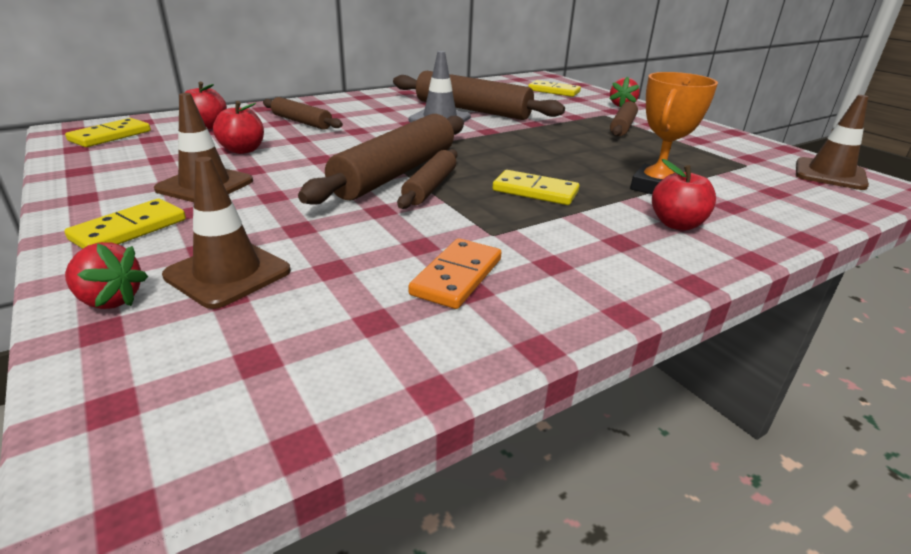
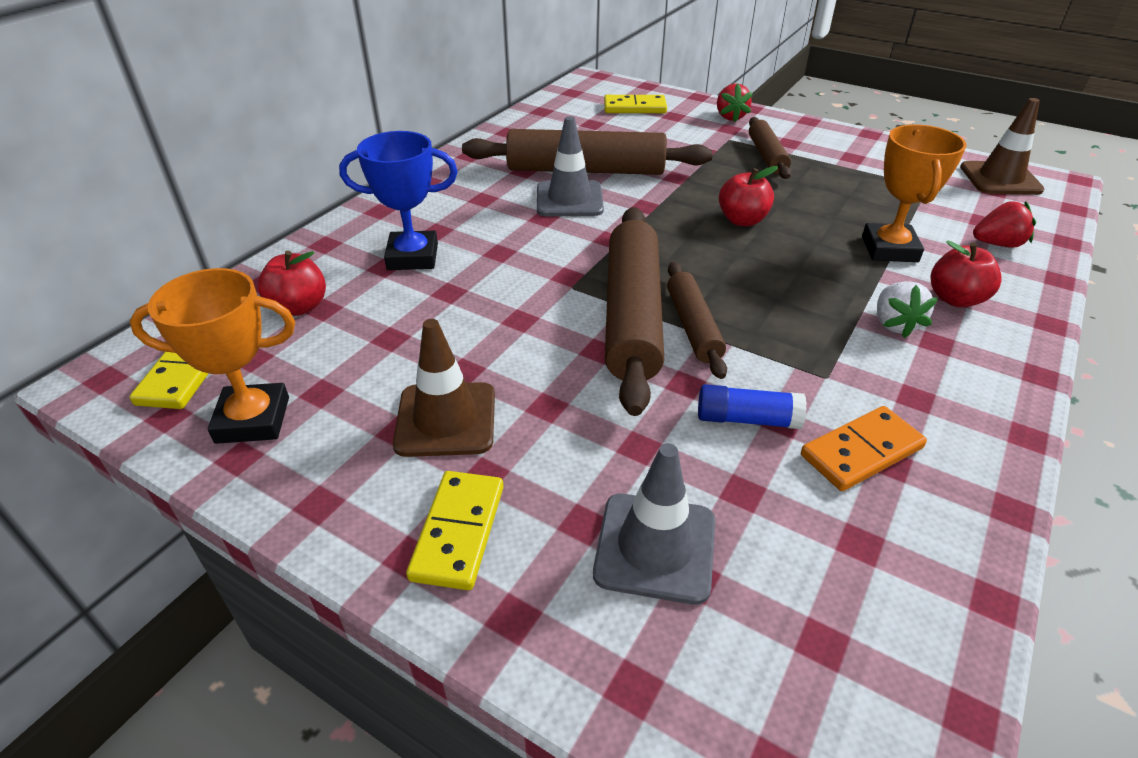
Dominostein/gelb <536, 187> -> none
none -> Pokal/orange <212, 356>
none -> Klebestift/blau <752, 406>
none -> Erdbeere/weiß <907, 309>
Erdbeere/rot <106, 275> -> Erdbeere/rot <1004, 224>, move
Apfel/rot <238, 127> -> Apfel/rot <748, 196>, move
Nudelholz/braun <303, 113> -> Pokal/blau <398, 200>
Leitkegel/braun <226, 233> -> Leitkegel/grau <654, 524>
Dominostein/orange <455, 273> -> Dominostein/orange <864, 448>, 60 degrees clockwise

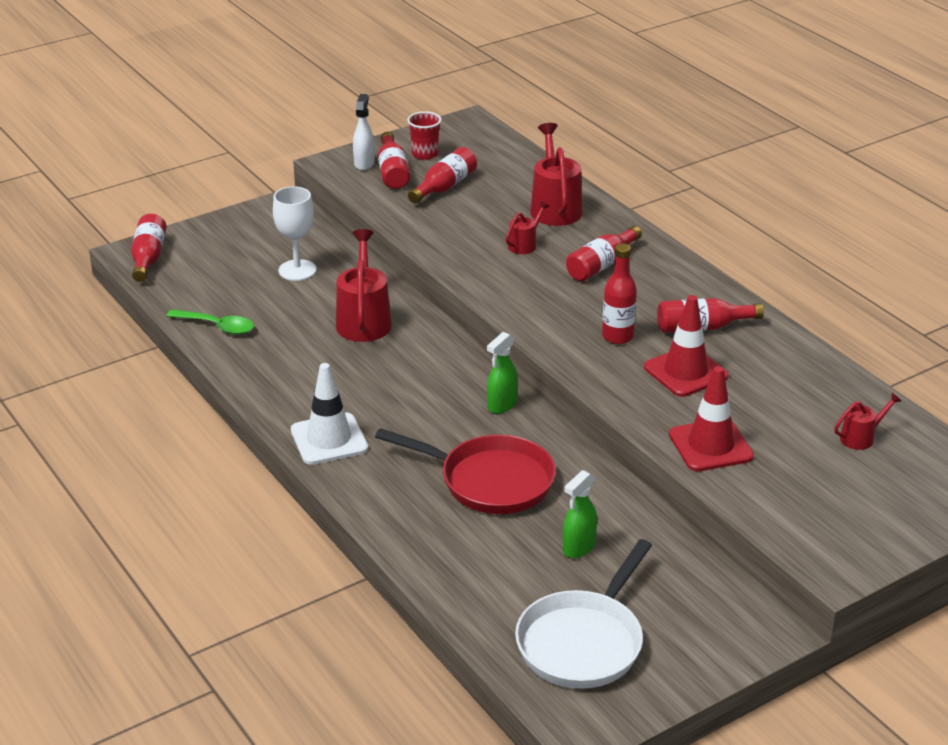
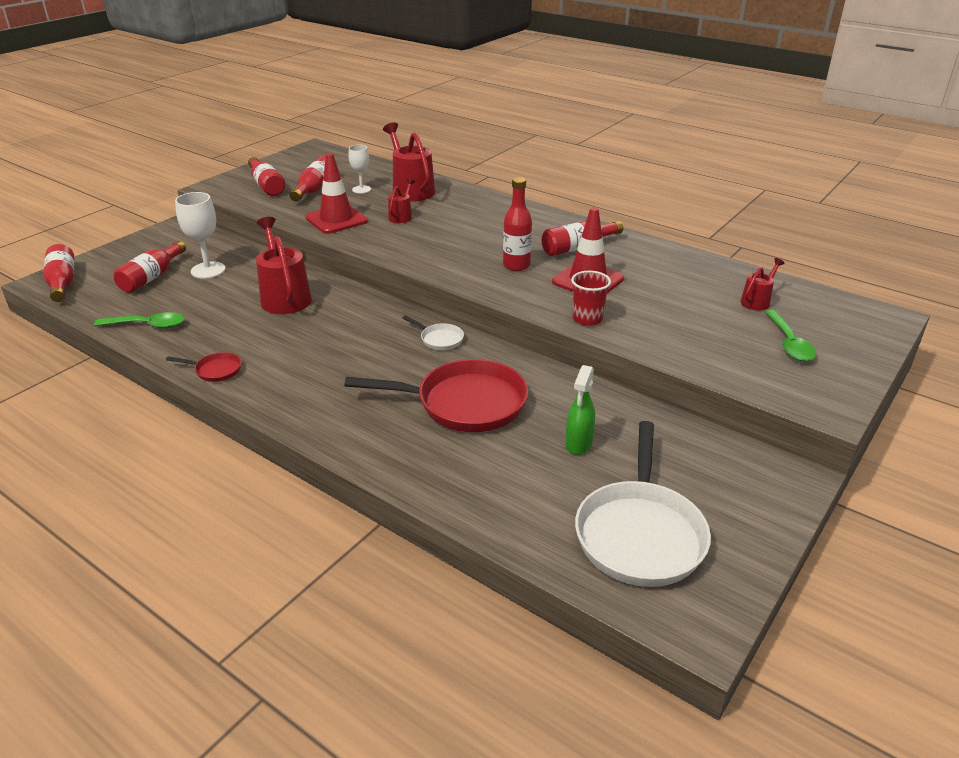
Leitkegel/weiß <329, 414> -> none
Sprühflasche/weiß <364, 132> -> none
none -> Pfanne/rot <203, 367>
none -> Kelch/weiß <359, 169>
none -> Löffel/grün <790, 336>
Becher/rot <424, 135> -> Becher/rot <591, 298>, move
Flasche/rot <604, 253> -> Flasche/rot <149, 267>, move
Leitkegel/rot <711, 418> -> Leitkegel/rot <336, 193>, move
Sprühflasche/grün <502, 373> -> Pfanne/weiß <433, 332>

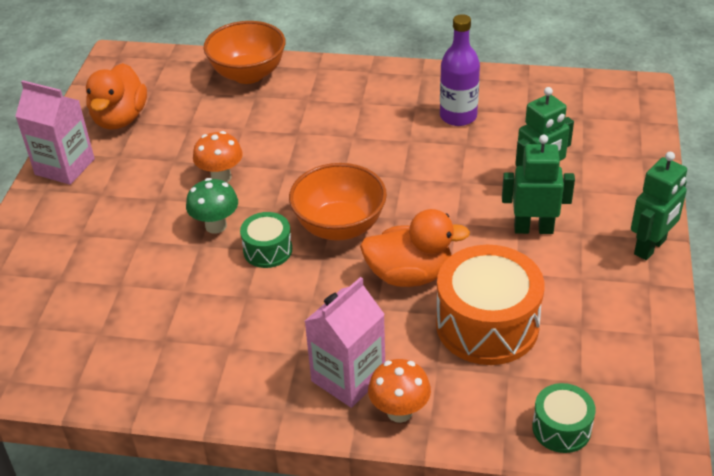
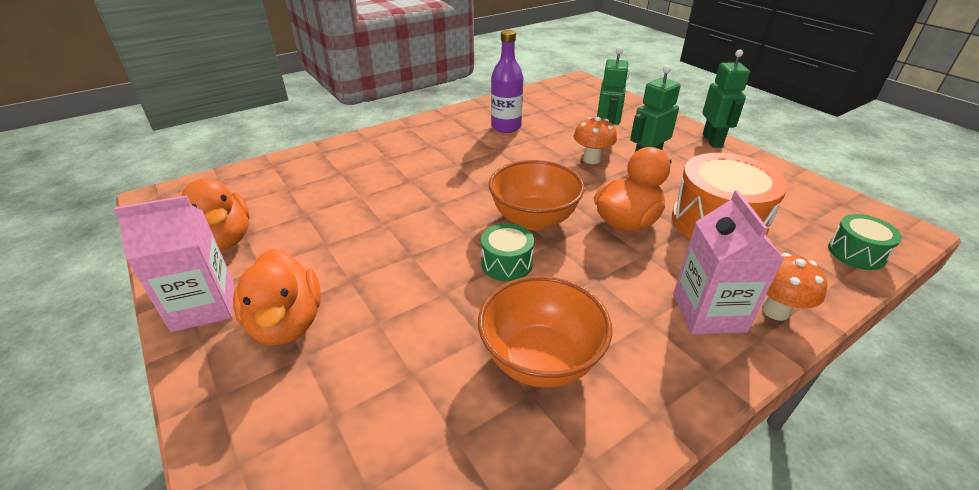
Pilz/grün <212, 206> -> none
none -> Ente/orange <277, 297>
Pilz/orange <218, 157> -> Pilz/orange <595, 140>, move
Schüssel/orange <244, 52> -> Schüssel/orange <545, 332>, move

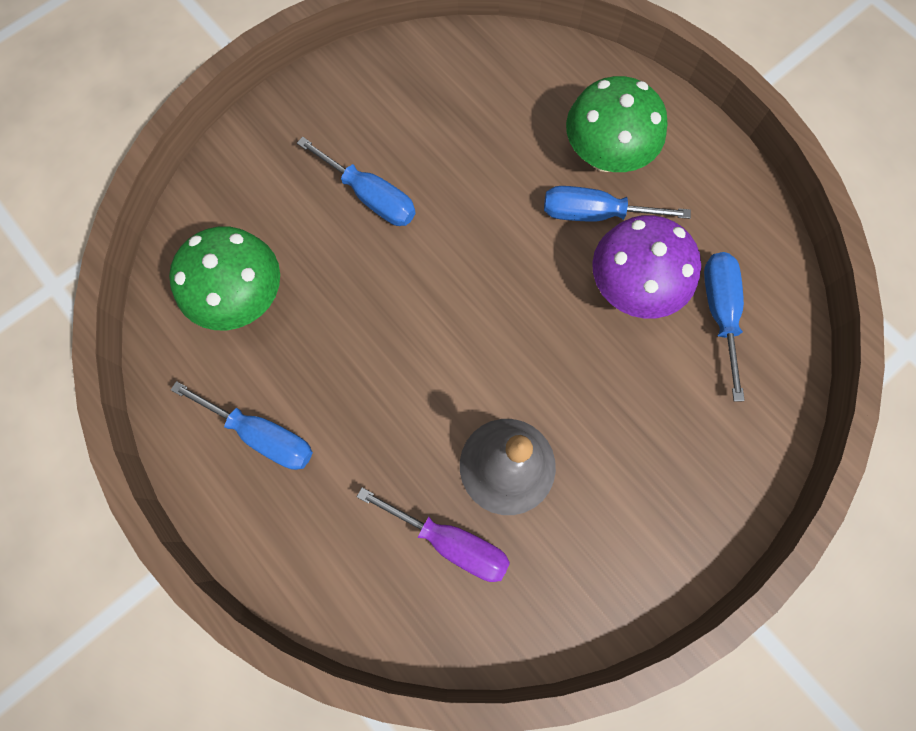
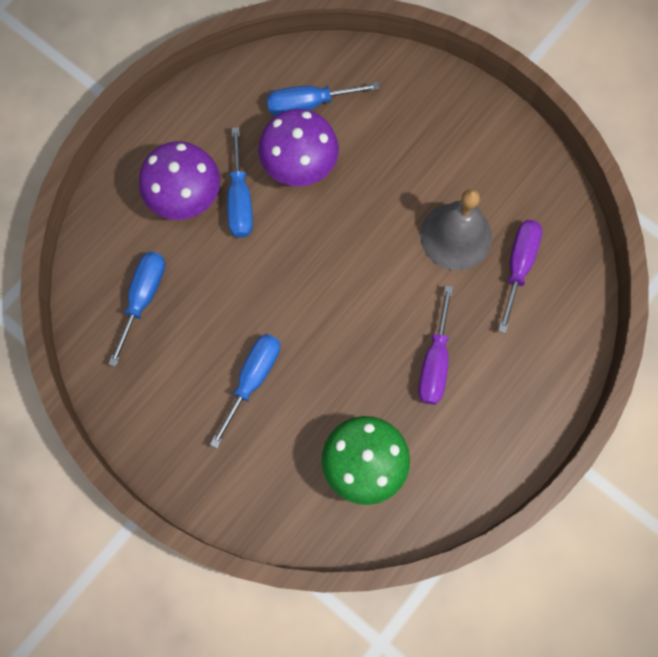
none -> Schraubenzieher/lila <435, 345>
Schraubenzieher/blau <242, 425> -> Schraubenzieher/blau <136, 309>, move
Pilz/grün <617, 124> -> Pilz/lila <179, 180>

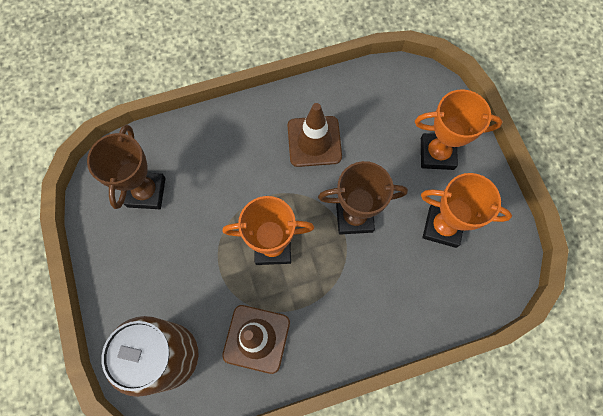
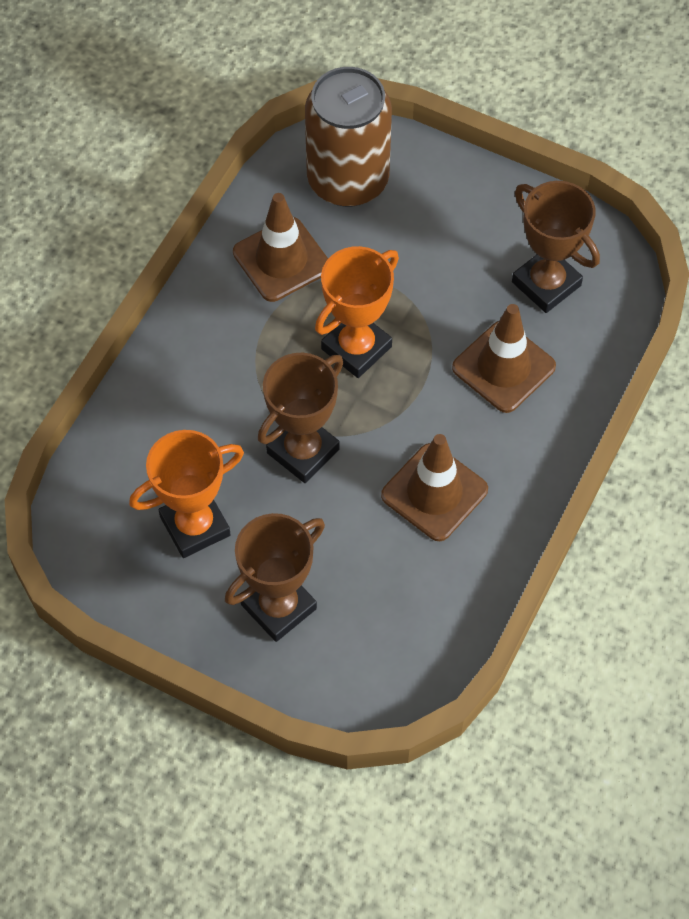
none -> Leitkegel/braun <504, 358>
Pokal/orange <458, 129> -> Pokal/braun <275, 577>

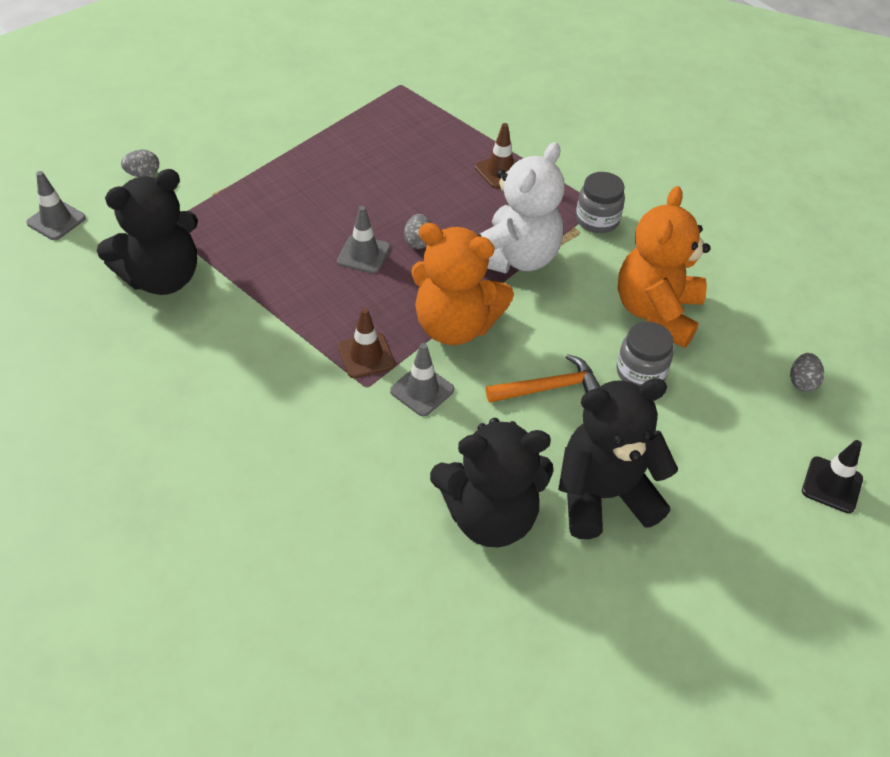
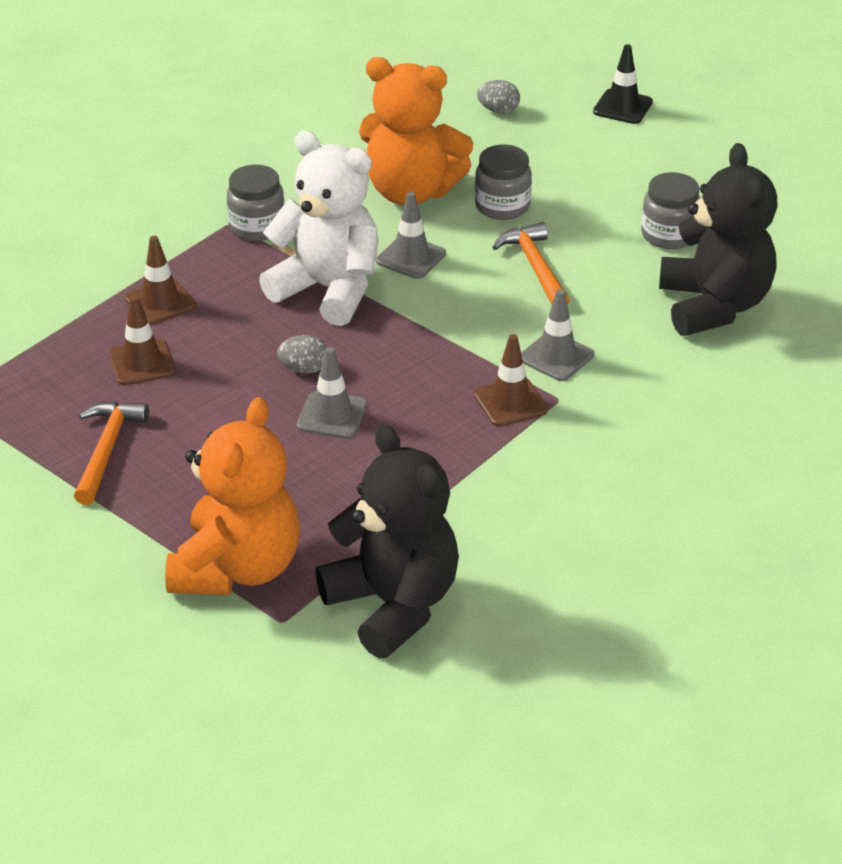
Ei/grau <140, 163> -> none
none -> Hammer/orange <111, 453>
none -> Leitkegel/braun <142, 340>
Leitkegel/grau <56, 205> -> Leitkegel/grau <411, 235>, move
Teddybär/orange <462, 284> -> Teddybär/orange <232, 496>, move
Teddybär/schwarz <618, 458> -> Einmachglas/grau <671, 210>

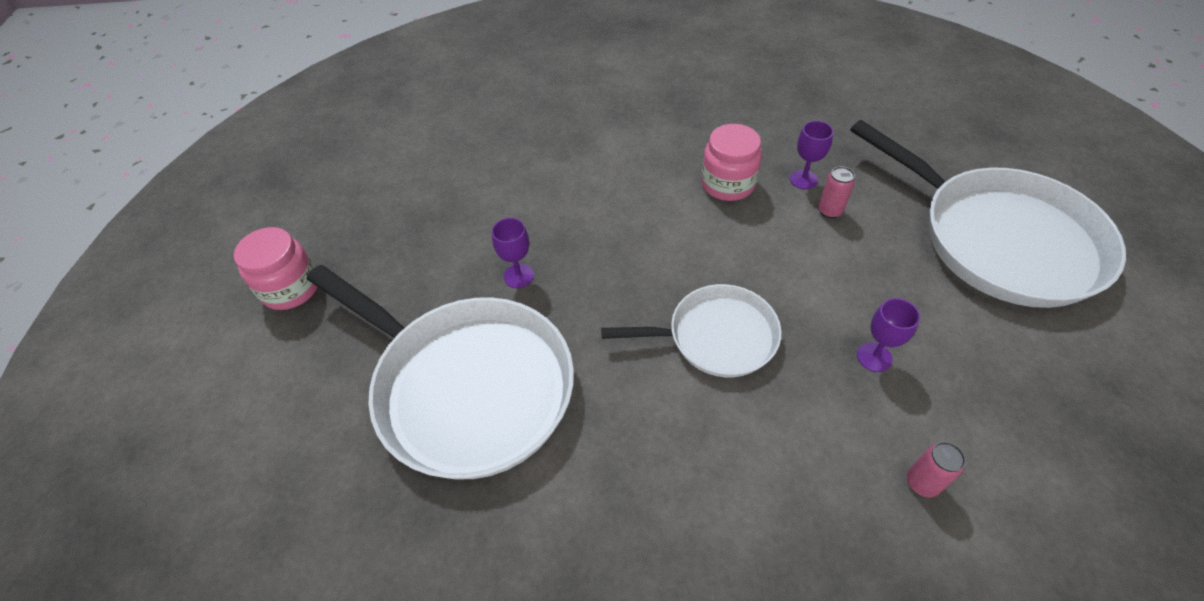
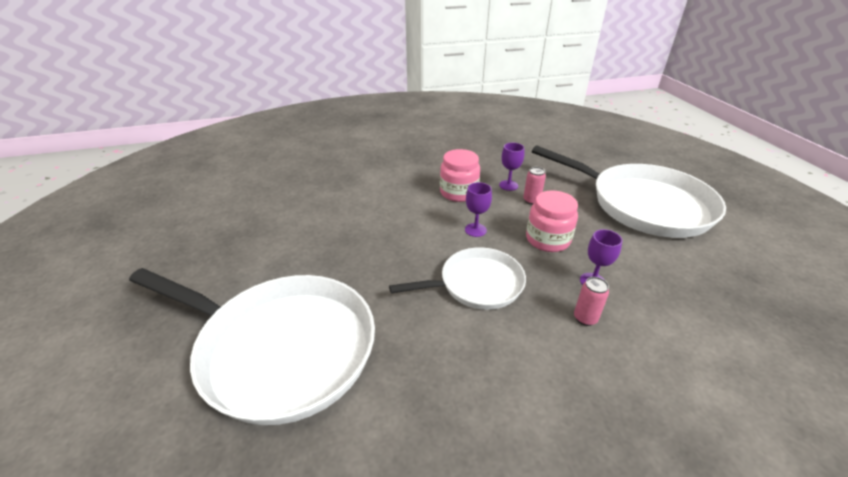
Einmachglas/rosa <276, 268> -> Einmachglas/rosa <552, 221>, move
Kelch/lila <513, 253> -> Kelch/lila <478, 209>, move
Dose/rosa <936, 469> -> Dose/rosa <591, 301>, move

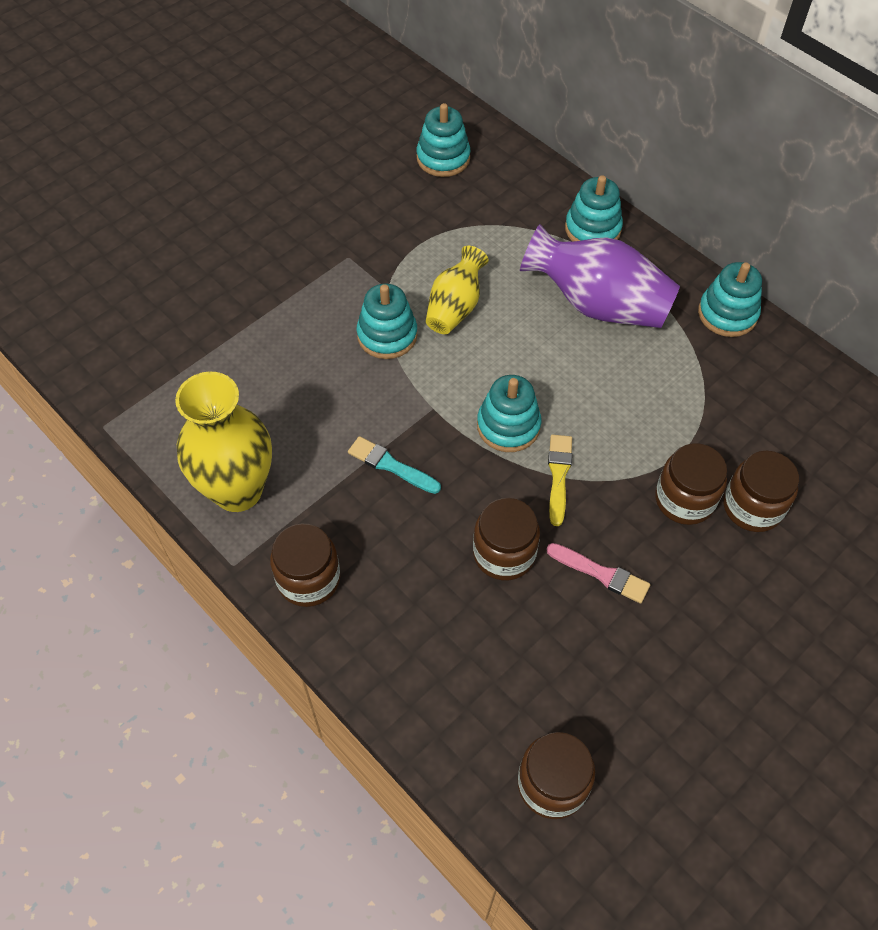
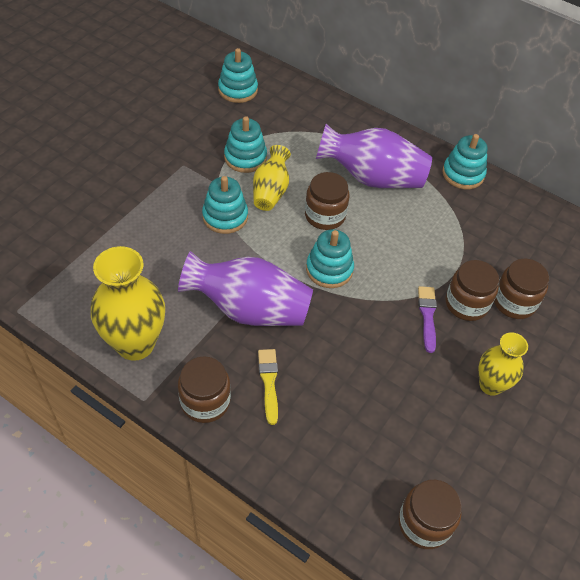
Pinsel/rosa <598, 573> -> none
none -> Pinsel/lila <427, 319>
none -> Vase/gelb <503, 364>
Einmachglas/braun <506, 539> -> Einmachglas/braun <327, 201>, move
Pinsel/gelb <560, 480> -> Pinsel/gelb <268, 387>, move
Stapelspielzeug/türkis <594, 208> -> Stapelspielzeug/türkis <245, 144>, move
Pinsel/türkis <394, 465> -> Vase/lila <245, 288>

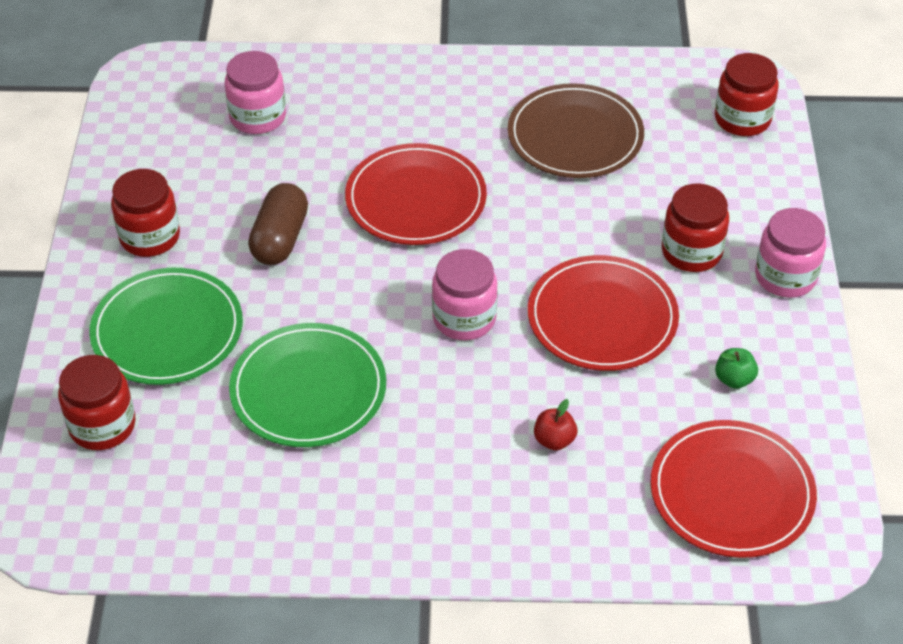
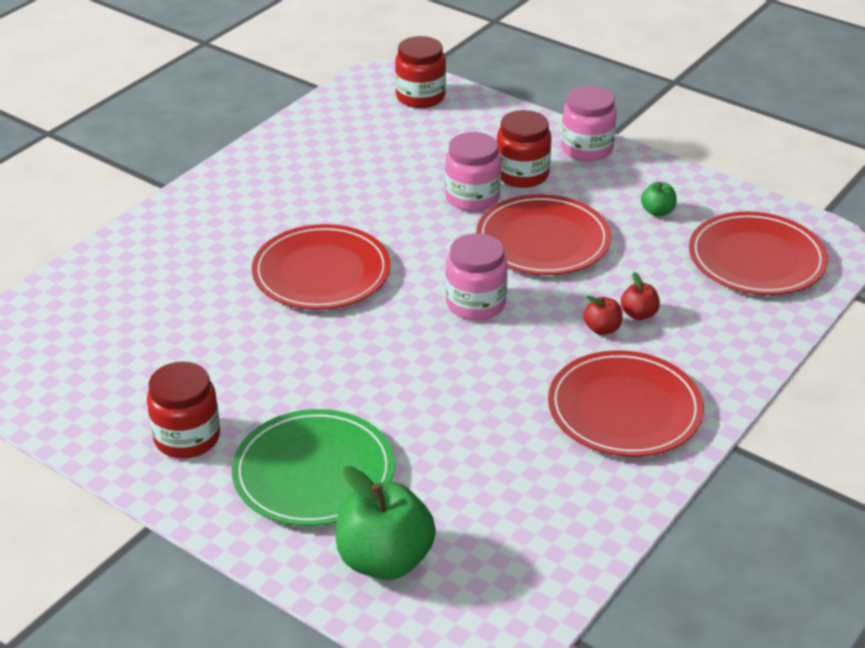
Teller/grün <307, 385> -> none
Kapsel/braun <278, 224> -> none
Teller/braun <576, 130> -> none
none -> Teller/rot <626, 403>
none -> Apfel/rot <603, 315>
Einmachglas/rosa <255, 92> -> Einmachglas/rosa <473, 171>, move
Einmachglas/rot <97, 402> -> Apfel/grün <386, 523>

